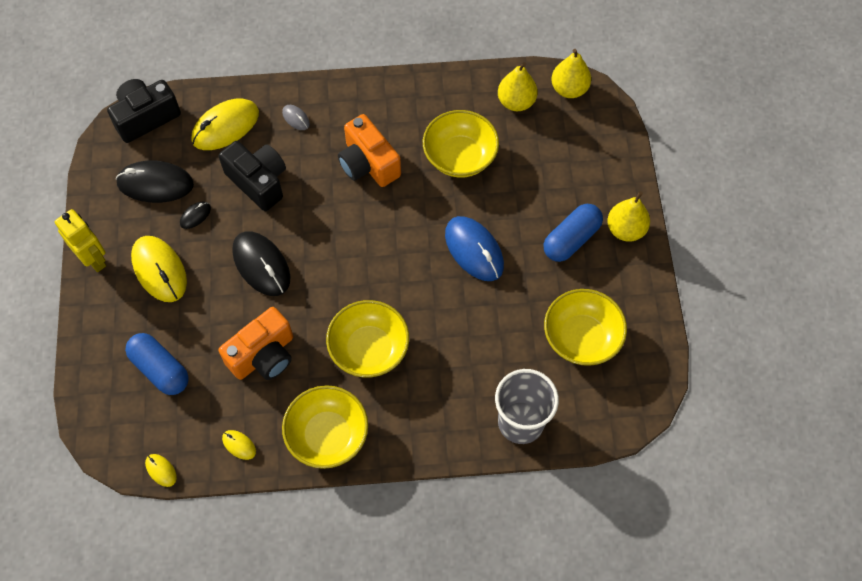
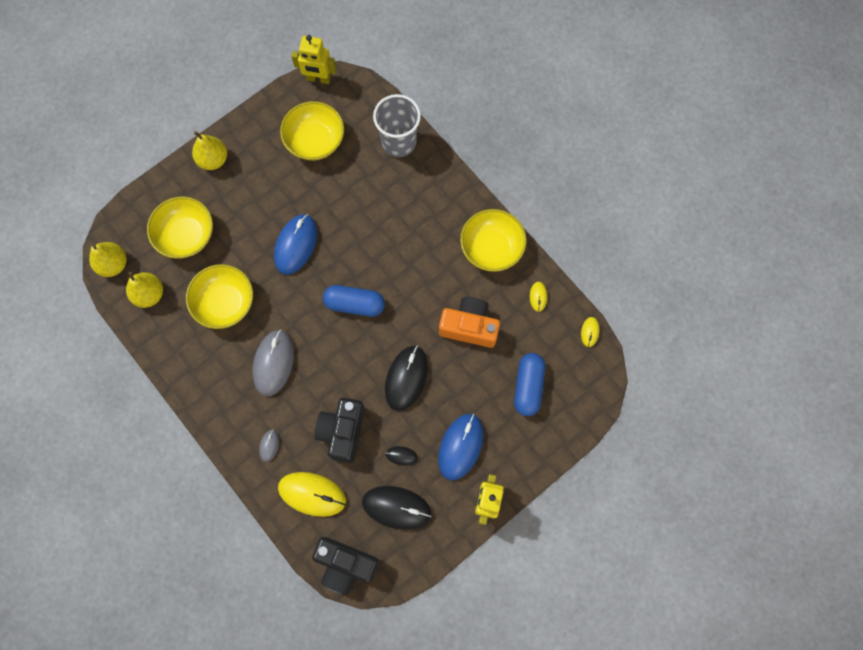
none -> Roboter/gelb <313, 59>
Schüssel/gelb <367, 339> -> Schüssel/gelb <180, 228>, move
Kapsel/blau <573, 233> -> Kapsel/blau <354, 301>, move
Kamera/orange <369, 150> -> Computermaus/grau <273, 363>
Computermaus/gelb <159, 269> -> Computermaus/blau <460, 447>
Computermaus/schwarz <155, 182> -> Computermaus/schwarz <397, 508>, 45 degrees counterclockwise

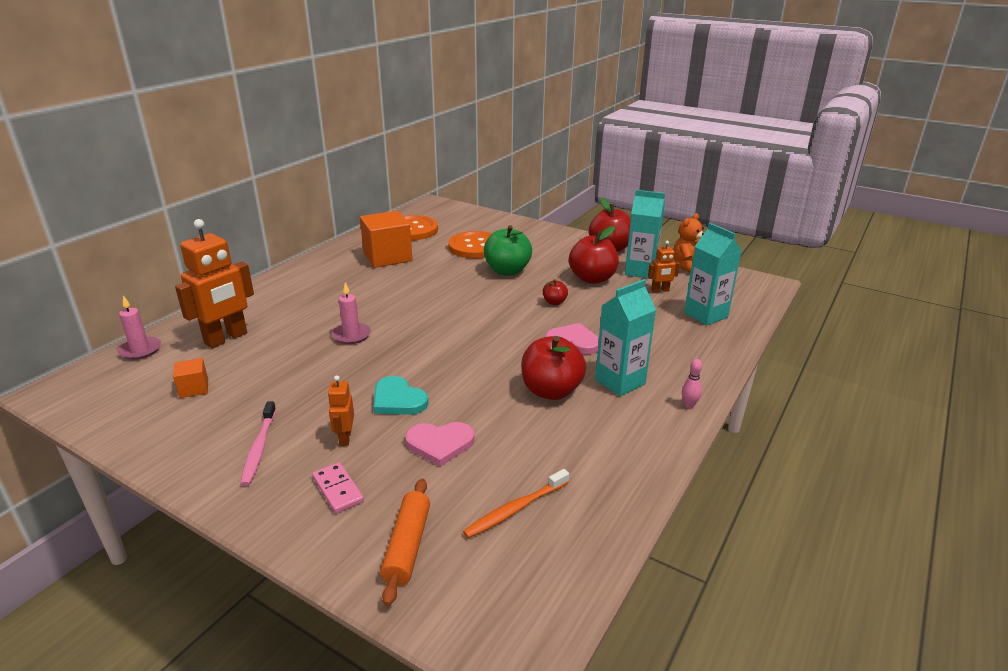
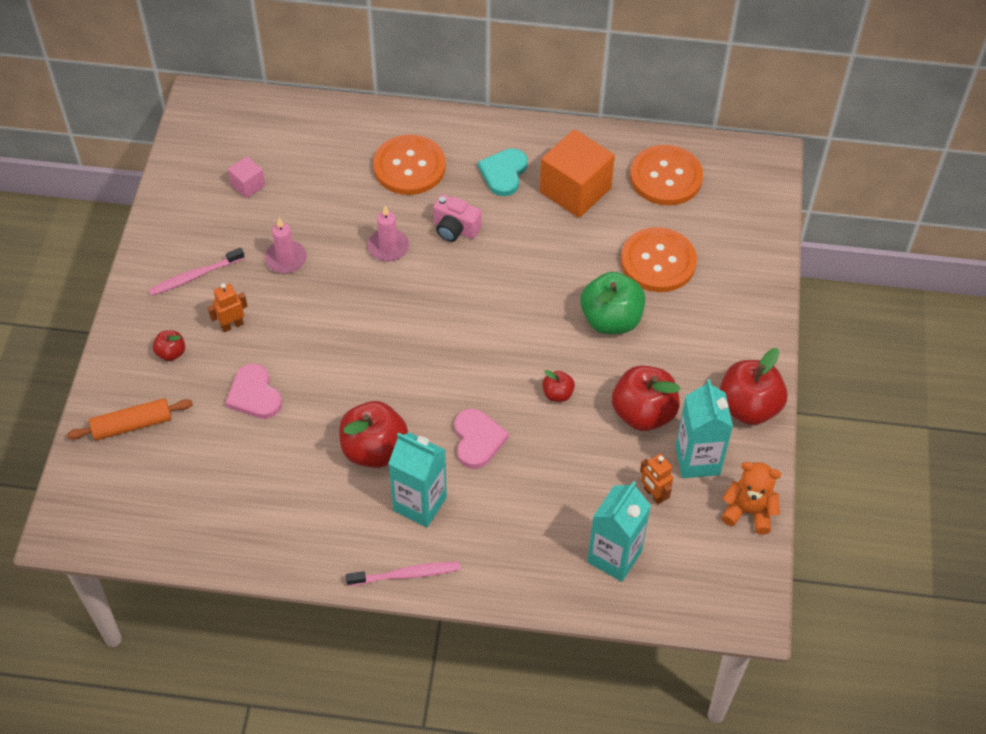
Roboter/orange <214, 283> -> none
Zahnbürste/orange <516, 503> -> none
none -> Knopf/orange <409, 165>
none -> Kamera/rosa <457, 218>
Kerze/rosa <139, 327> -> Kerze/rosa <285, 246>, move
Herz/türkis <400, 395> -> Herz/türkis <503, 172>, move
Dominostein/rosa <338, 487> -> Apfel/rot <169, 345>
Bowlingkegel/rosa <692, 383> -> Zahnbürste/rosa <403, 574>
Kubus/orange <190, 378> -> Kubus/rosa <246, 177>

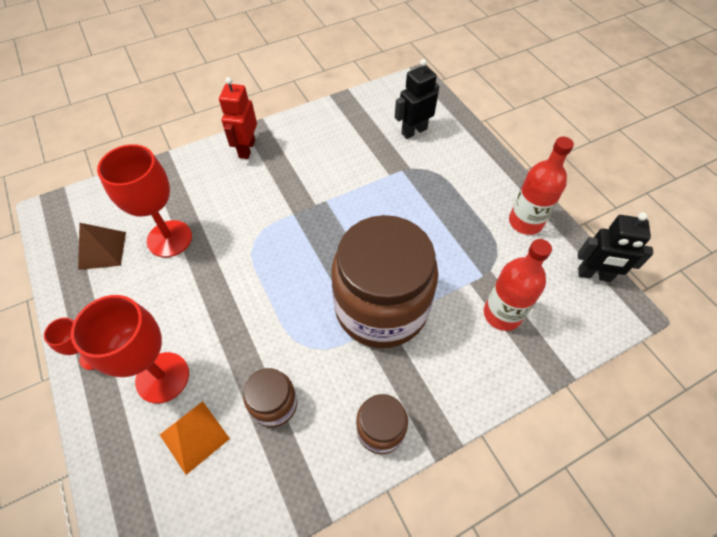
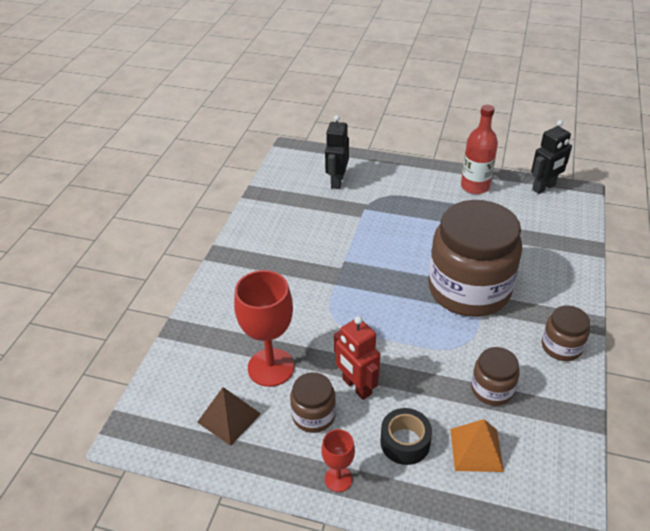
Flasche/rot <518, 285> -> none
none -> Einmachglas/braun <313, 402>
Roboter/rot <238, 118> -> Roboter/rot <357, 358>, move
Kelch/rot <130, 349> -> Klebeband/schwarz <406, 436>

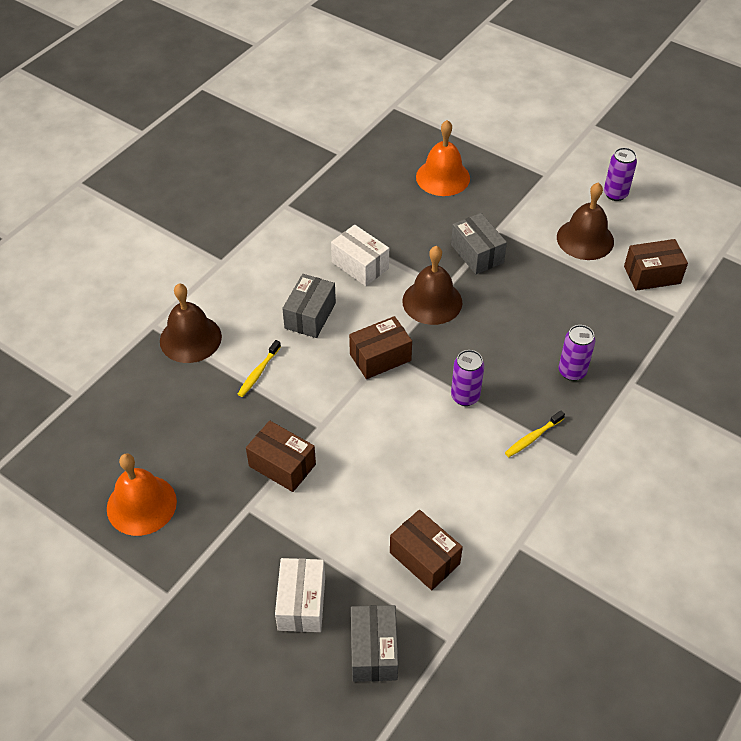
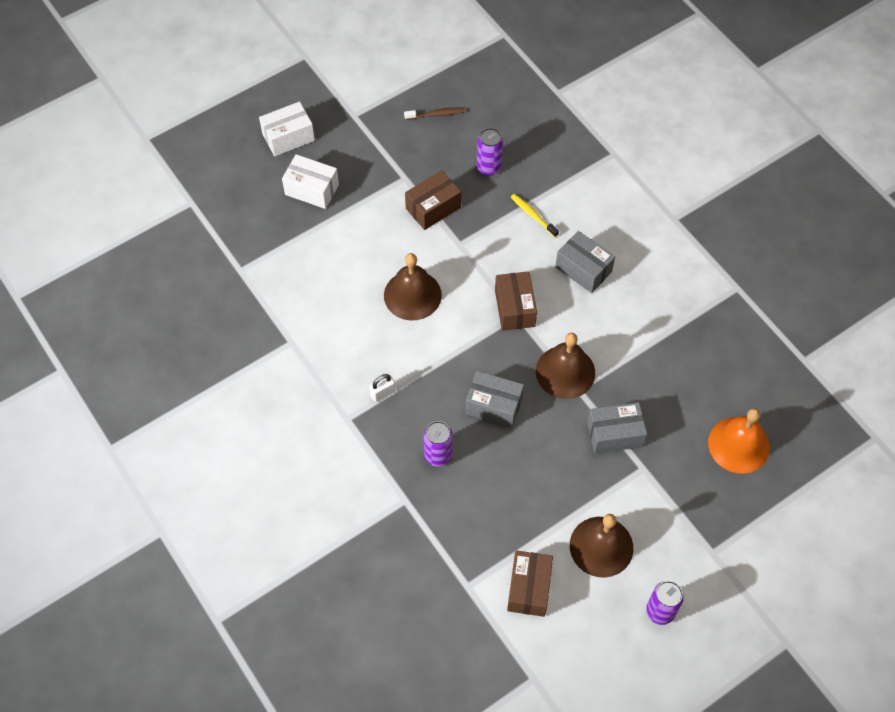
Schachtel/braun <426, 550> -> none
Glocke/braun <191, 323> -> Glocke/braun <413, 286>, move
Schachtel/weiß <360, 255> -> Schachtel/weiß <287, 128>, move
Schachtel/grau <374, 643> -> Schachtel/grau <494, 399>, move
Dose/lila <467, 378> -> Dose/lila <490, 152>, move
Glocke/orange <142, 494> -> Zahnbürste/braun <434, 113>
Zahnbürste/gelb <535, 434> -> Vorhängeschloss/weiß <382, 388>

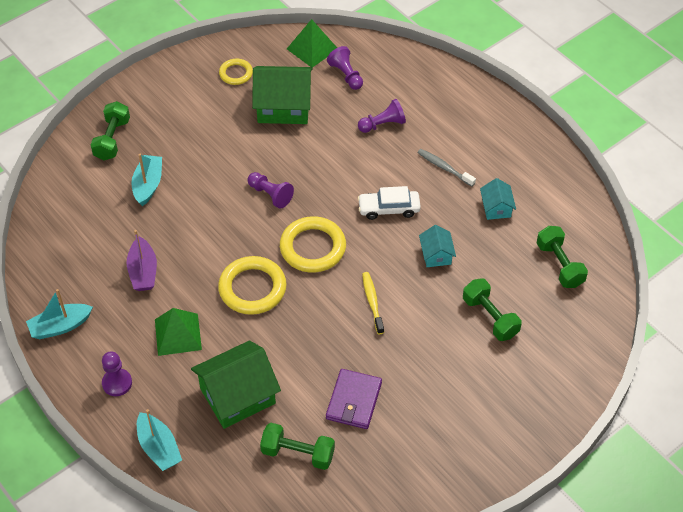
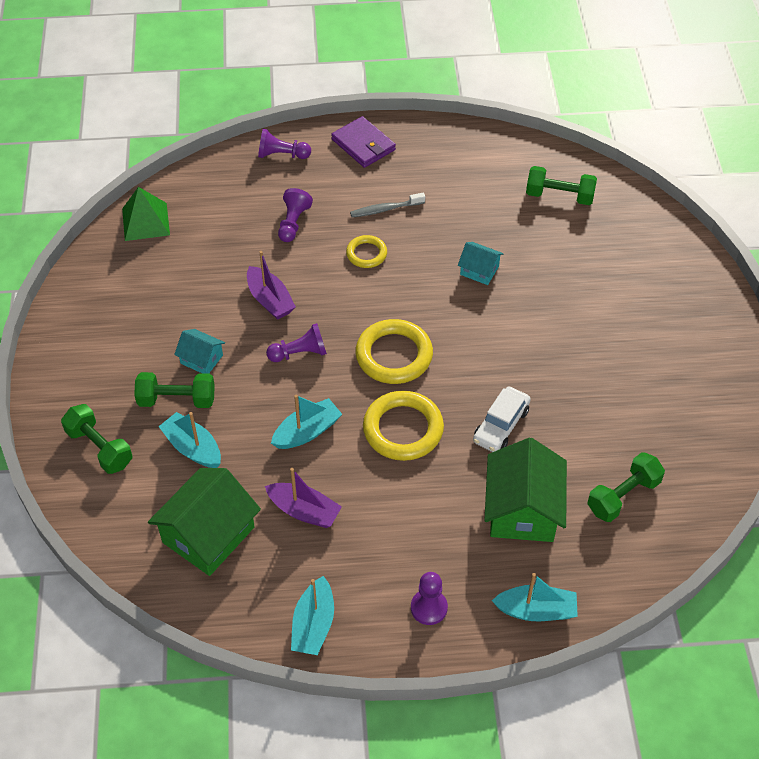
Pyramide/grün <178, 332> -> none
Zahnbürste/gelb <373, 303> -> none
none -> Boot/lila <271, 285>
none -> Boot/türkis <306, 422>
Ring/gelb <236, 72> -> Ring/gelb <366, 251>, move
Haus/grün <282, 95> -> Haus/grün <204, 522>, move
Geldbörse/lila <354, 399> -> Geldbörse/lila <363, 142>, move
Bauer/lila <345, 68> -> Bauer/lila <284, 144>, move
Auto/weiß <389, 203> -> Auto/weiß <502, 419>, move
Hantel/grün <492, 309> -> Hantel/grün <174, 390>, move
Haus/türkis <498, 199> -> Haus/türkis <199, 351>, move

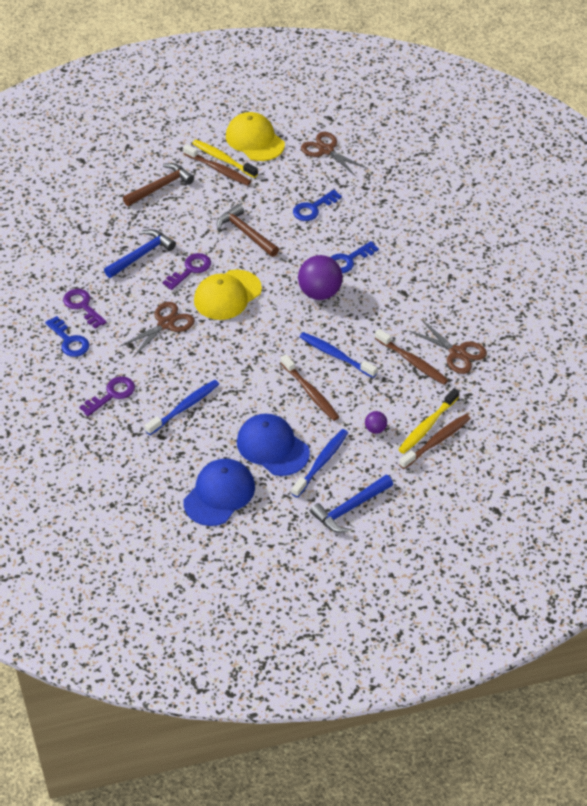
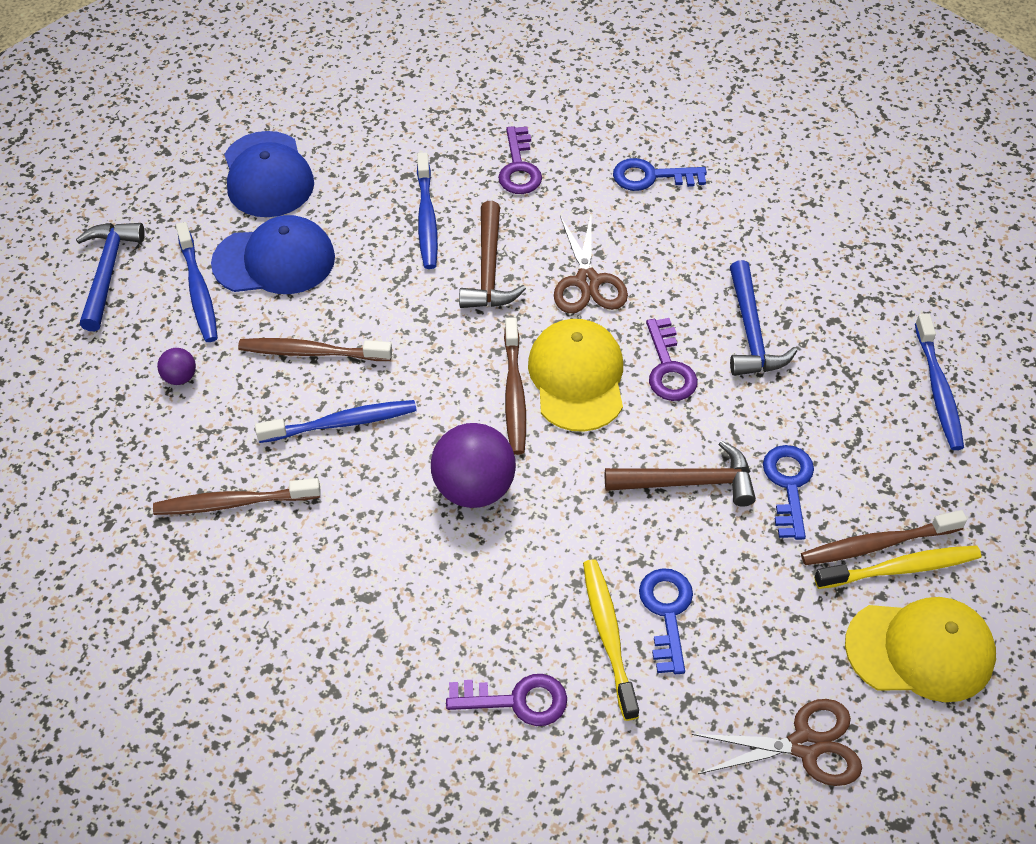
Schere/braun <448, 346> -> none
none -> Zahnbürste/blau <939, 381>
Schlüssel/lila <85, 308> -> Schlüssel/lila <506, 700>, move
Hammer/braun <158, 184> -> Hammer/braun <492, 254>, move
Schlüssel/blau <354, 257> -> Schlüssel/blau <788, 492>, move
Zahnbürste/gelb <428, 421> -> Zahnbürste/gelb <611, 640>, move
Zahnbürste/braun <435, 441> -> Zahnbürste/braun <515, 386>, move

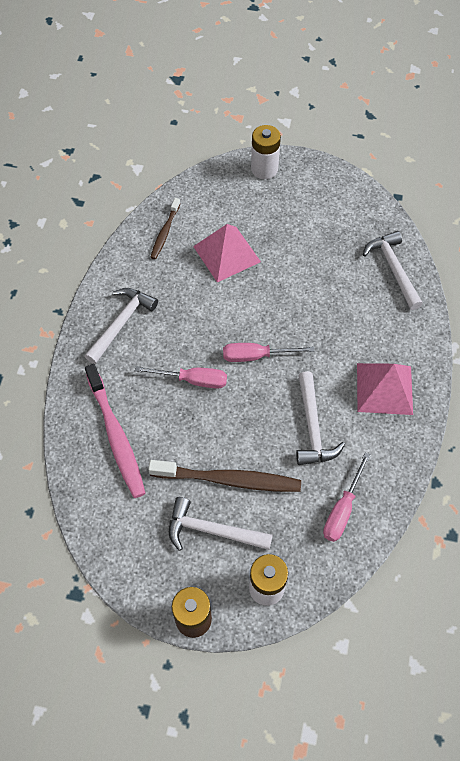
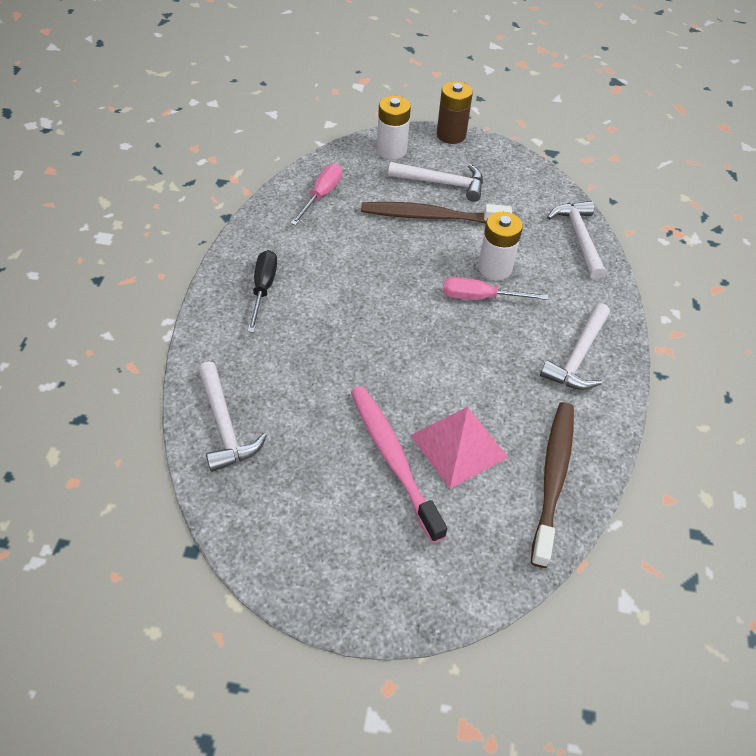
Schraubenzieher/rosa <268, 352> -> none
Zahnbürste/rosa <115, 431> -> Zahnbürste/rosa <399, 464>, move
Batterie/weiß <266, 152> -> Batterie/weiß <500, 246>, move
Hammer/weiß <320, 418> -> Hammer/weiß <576, 240>, move
Pyramide/rosa <385, 389> -> Schraubenzieher/schwarz <262, 291>
Zahnbürste/braun <165, 228> -> Zahnbürste/braun <552, 485>, x1.76

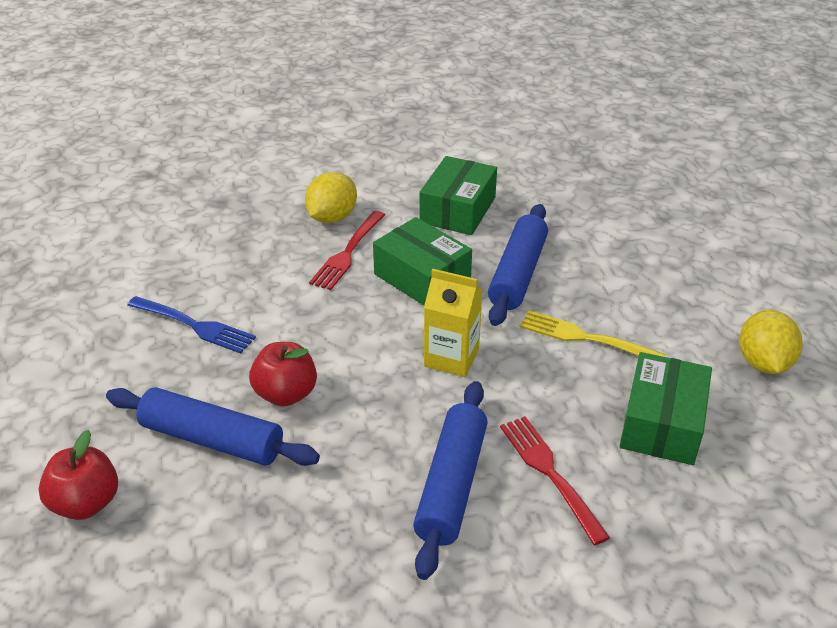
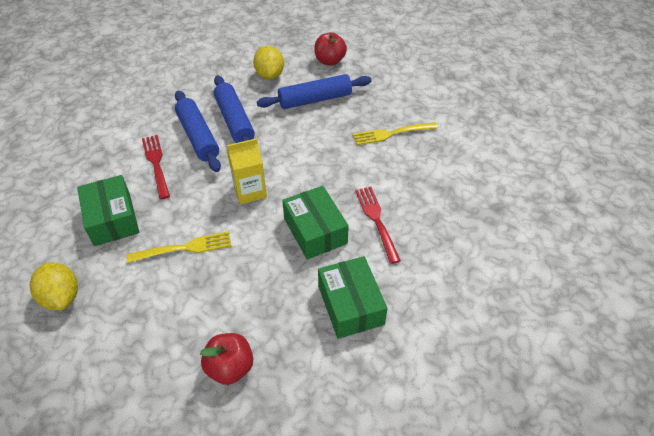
Apfel/rot <283, 374> -> Apfel/rot <226, 359>, move
Zitrone/gelb <331, 197> -> Zitrone/gelb <268, 62>, move
Nudelholz/blau <518, 265> -> Nudelholz/blau <234, 109>, move
Gabel/blau <191, 325> -> Gabel/gelb <395, 133>
Schachtel/grün <422, 261> -> Schachtel/grün <315, 222>, 60 degrees clockwise
Gabel/rot <555, 480> -> Gabel/rot <156, 167>, 135 degrees counterclockwise

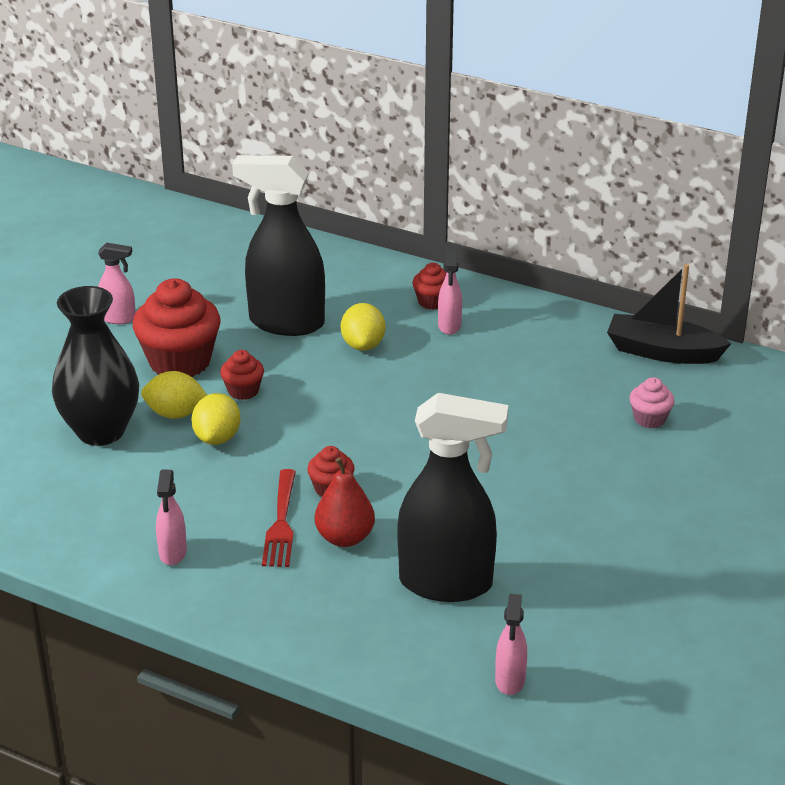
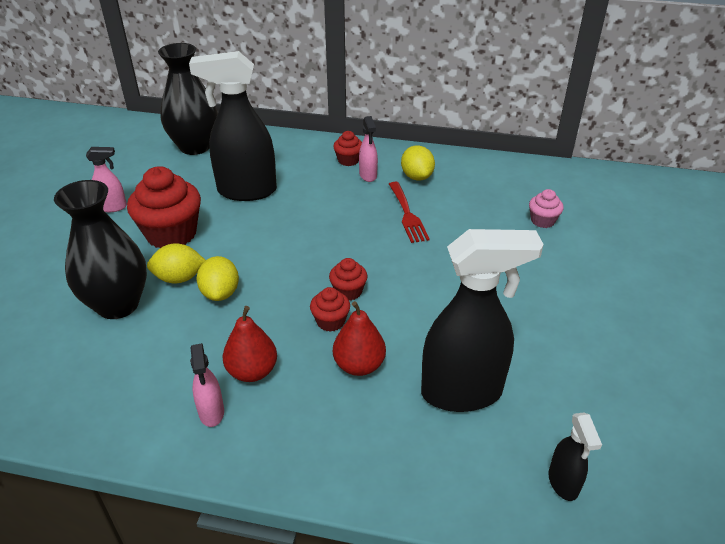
Boot/schwarz <669, 314> -> none
none -> Vase/schwarz <188, 99>
none -> Birne/rot <250, 344>
Muffin/rot <242, 375> -> Muffin/rot <348, 279>, move
Gabel/rot <279, 518> -> Gabel/rot <409, 212>, move
Zitrone/gelb <363, 327> -> Zitrone/gelb <418, 163>, move
Sprühflasche/rosa <511, 644> -> Sprühflasche/schwarz <575, 457>

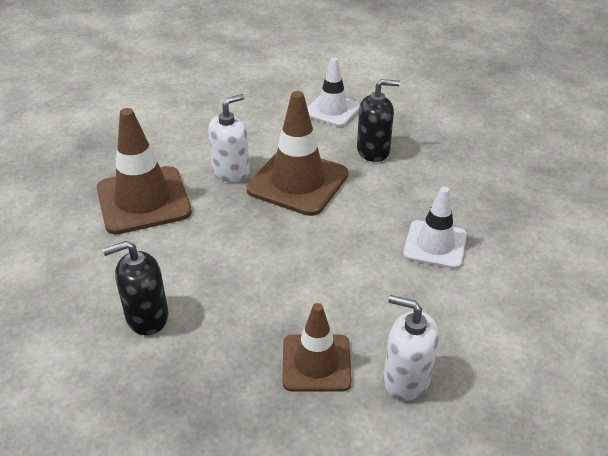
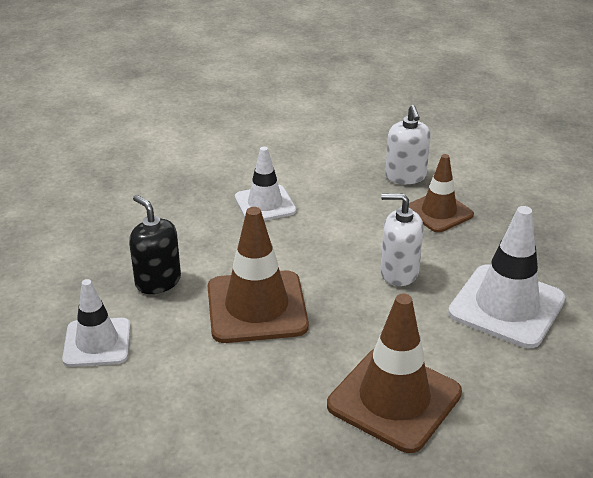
Seifenspender/weiß <229, 138> -> Seifenspender/weiß <401, 239>, move
Seifenspender/schwarz <136, 288> -> Leitkegel/weiß <507, 277>

